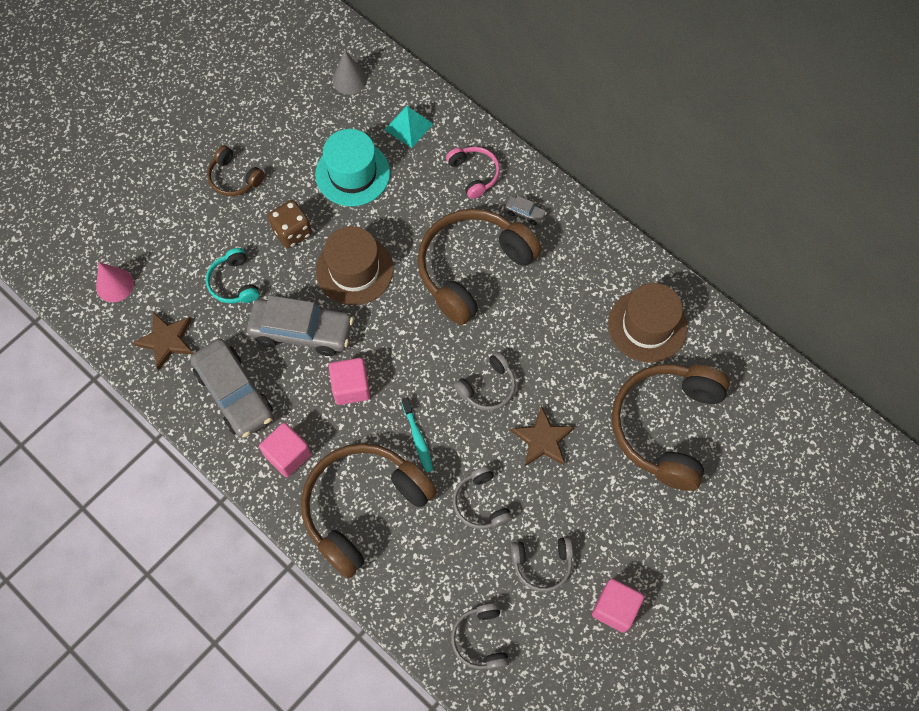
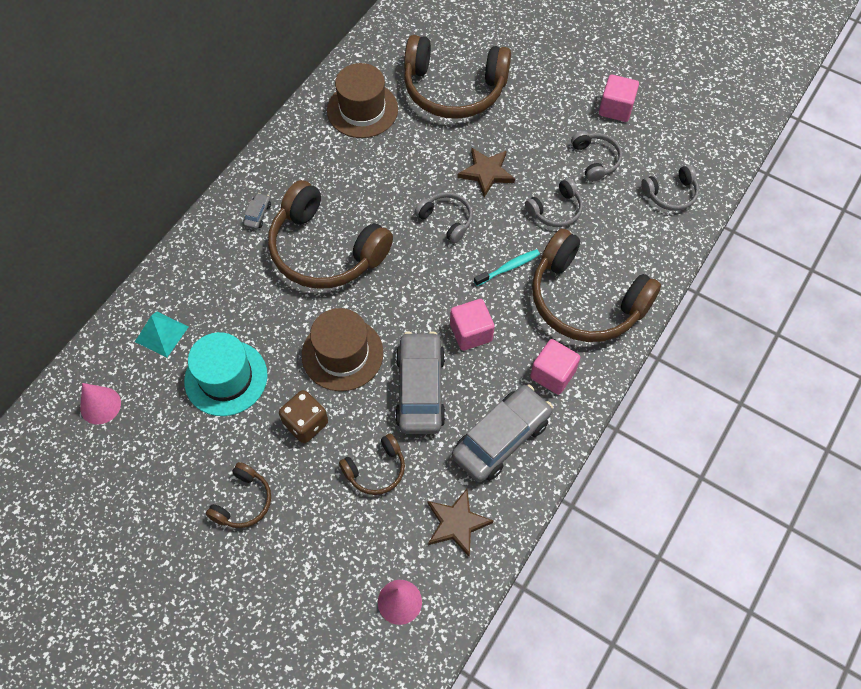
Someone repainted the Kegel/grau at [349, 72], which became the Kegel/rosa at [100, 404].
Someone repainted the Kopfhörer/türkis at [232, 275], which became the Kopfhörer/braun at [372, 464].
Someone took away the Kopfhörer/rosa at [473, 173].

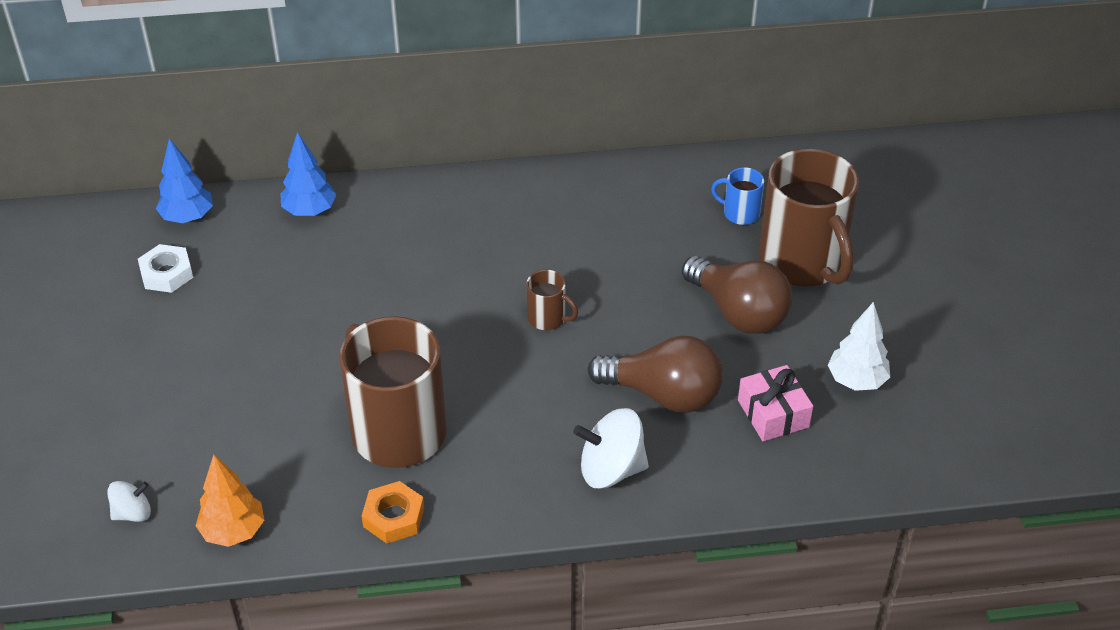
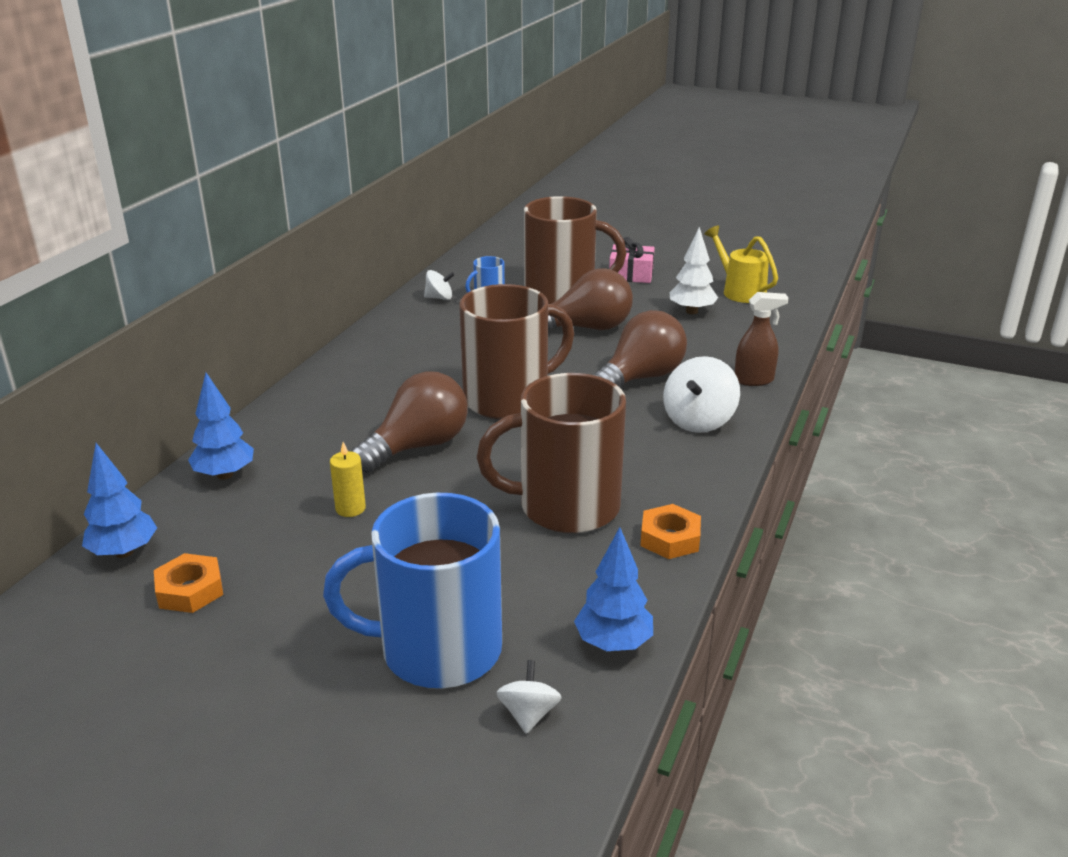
Someone repainted the Sechskantmutter/weiß at [165, 268], which became the Sechskantmutter/orange at [188, 583].
Someone put down the Tasse/blau at [412, 590].
Someone put down the Kerze/gelb at [348, 479].
Someone put down the Glühbirne/braun at [409, 422].
Someone put down the Kreisel/weiß at [439, 285].
Someone scaled the Tasse/braun at [552, 300] by 2.31.
Someone repainted the Baum/orange at [229, 501], which became the Baum/blau at [613, 589].
Someone carried the Geschenk/rosa from [775, 403] to [632, 260].
Someone put down the Gießkanne/gelb at [741, 264].
Someone put down the Sprühflasche/braun at [761, 339].

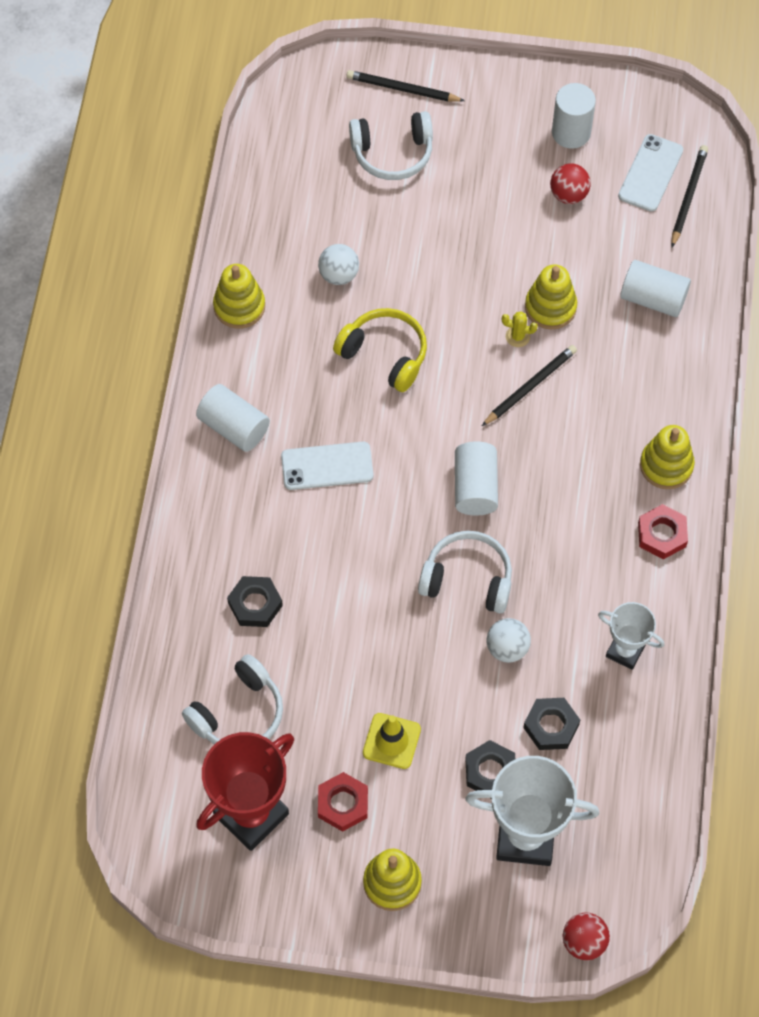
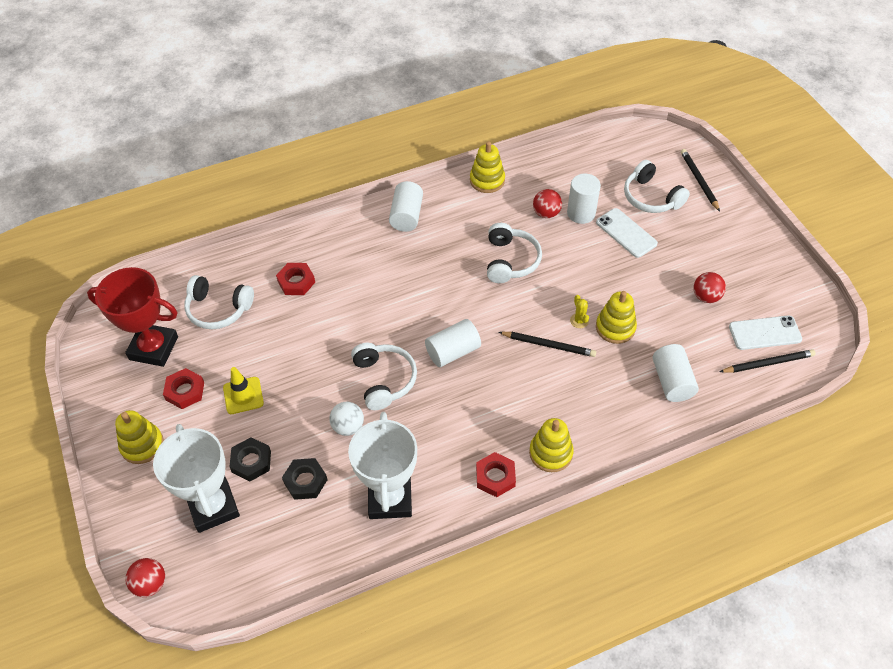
Someone repainted the Sechskantmutter/schwarz at [255, 601], which became the Sechskantmutter/rot at [295, 279].
Someone scaled the Pokal/weiß at [631, 636] by 1.74.
Someone repainted the Kopfhörer/gelb at [380, 350], which became the Kopfhörer/weiß at [514, 253].
Someone repainted the Ball/weiß at [338, 264], which became the Ball/rot at [547, 203].
Someone carried the Vollzylinder/weiß from [574, 116] to [584, 199].
Someone carried the Handy/weiß from [327, 466] to [627, 233].

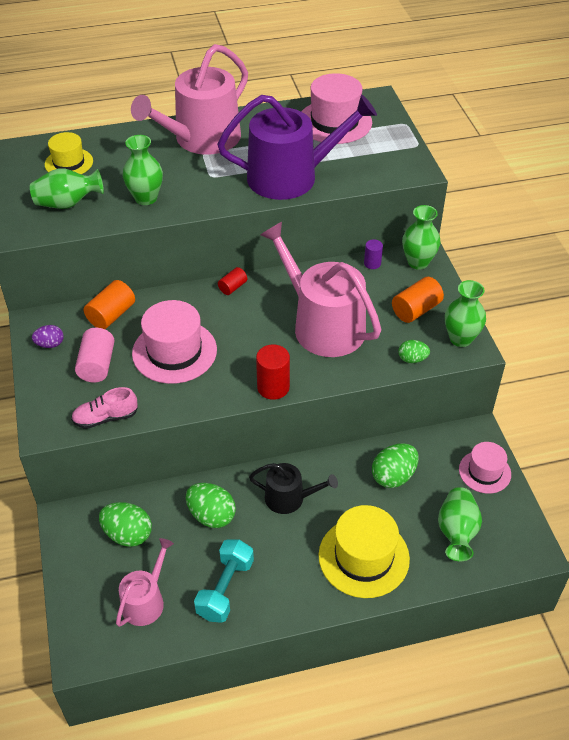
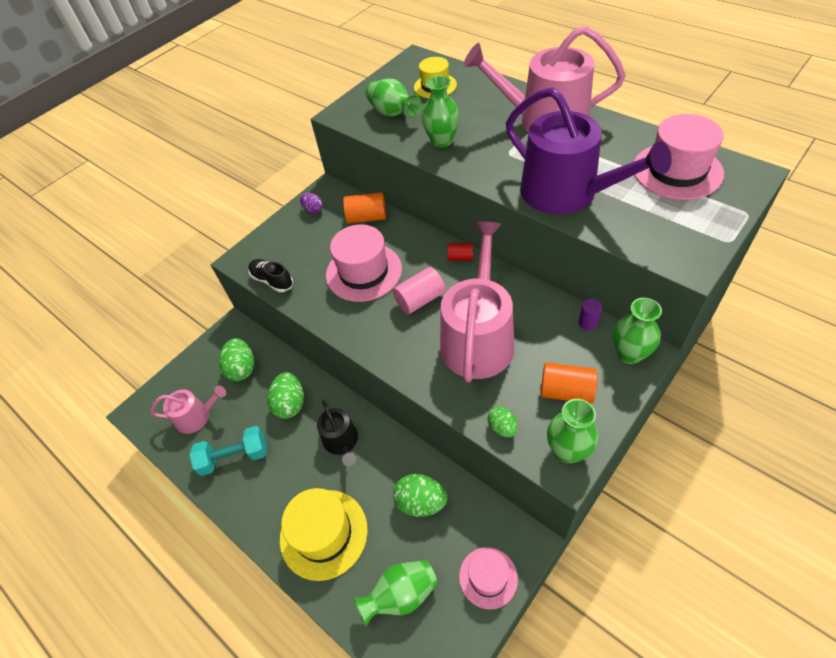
Someone repainted the Schuh/rosa at [104, 408], which became the Schuh/schwarz at [271, 275].
Someone carried the Vollzylinder/rosa from [95, 355] to [419, 290].
Someone took away the Vollzylinder/rot at [273, 372].

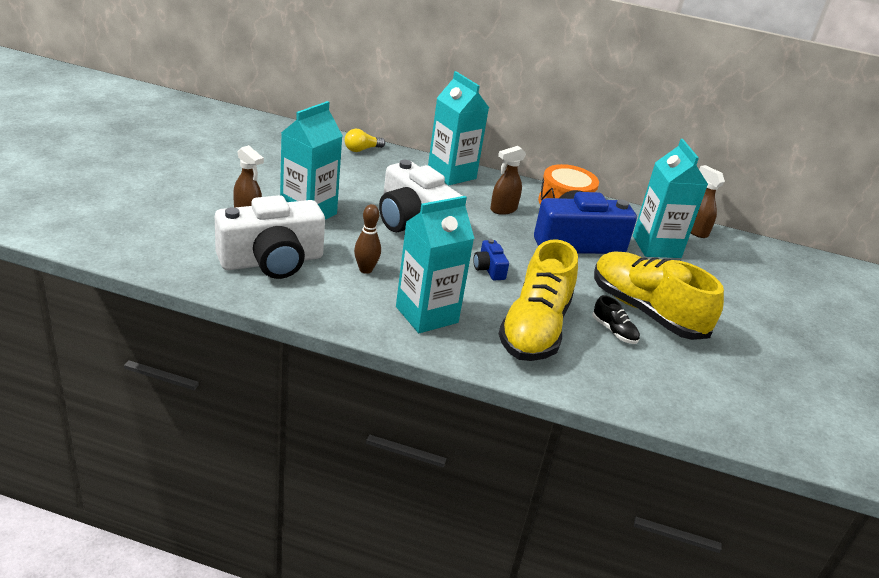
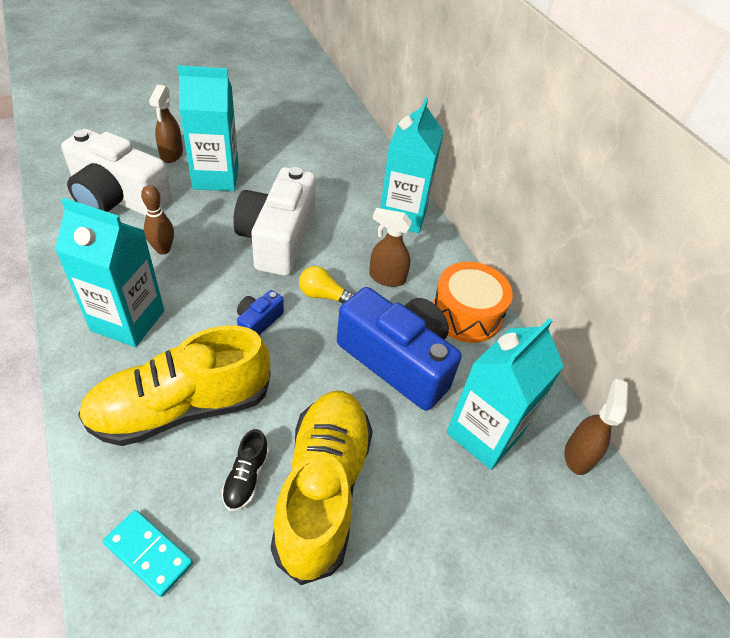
Someone put down the Dominostein/türkis at [148, 553].
Someone carried the Glühbirne/gelb from [364, 140] to [326, 284].

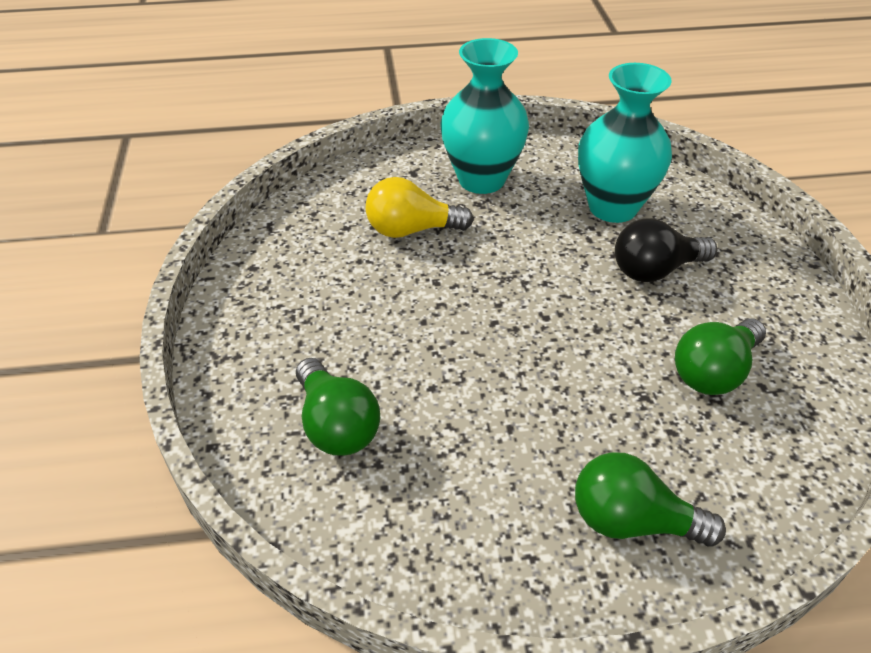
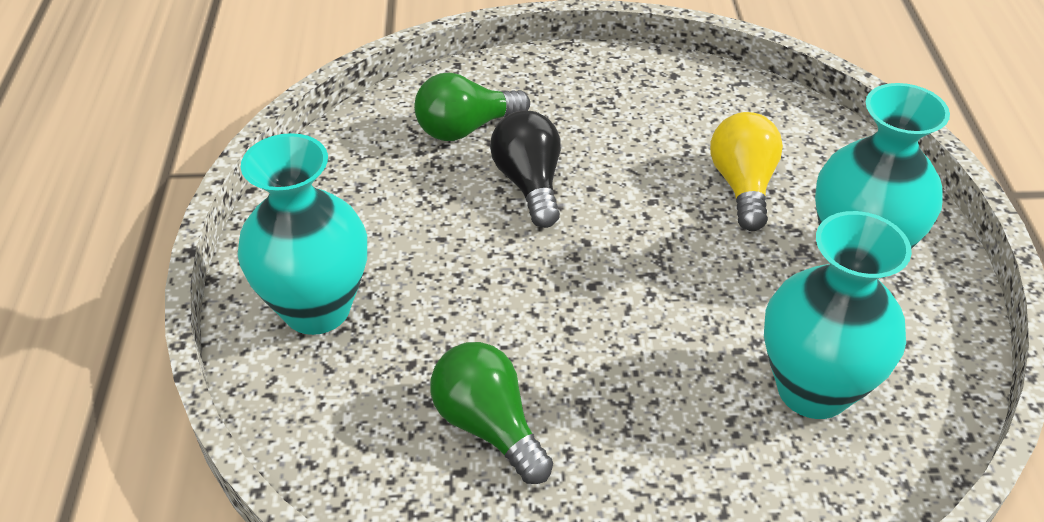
Someone swapped the Glühbirne/grün at [650, 499] for the Vase/türkis at [302, 234].
Someone carried the Glühbirne/schwarz from [666, 250] to [525, 169].

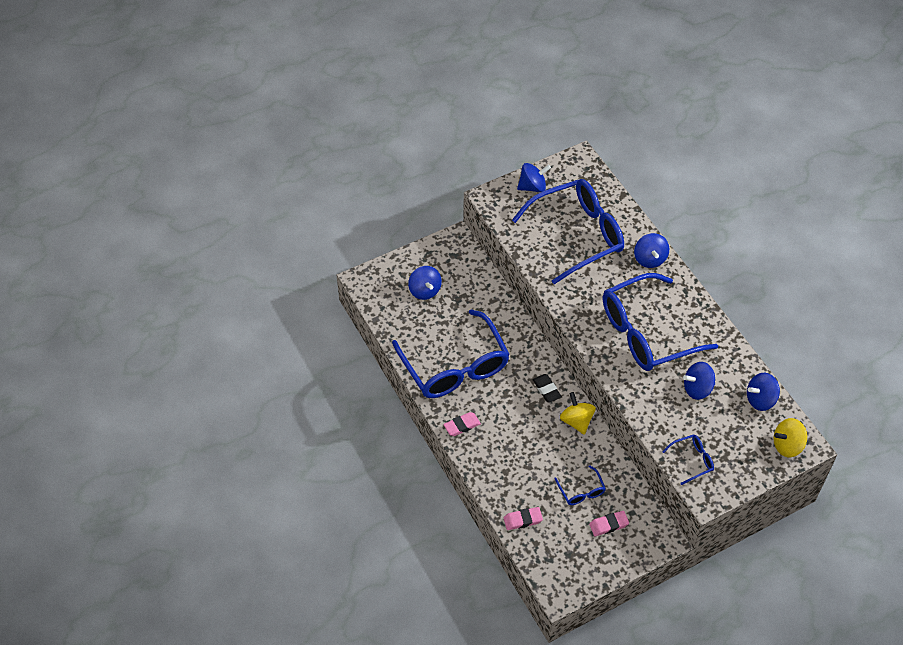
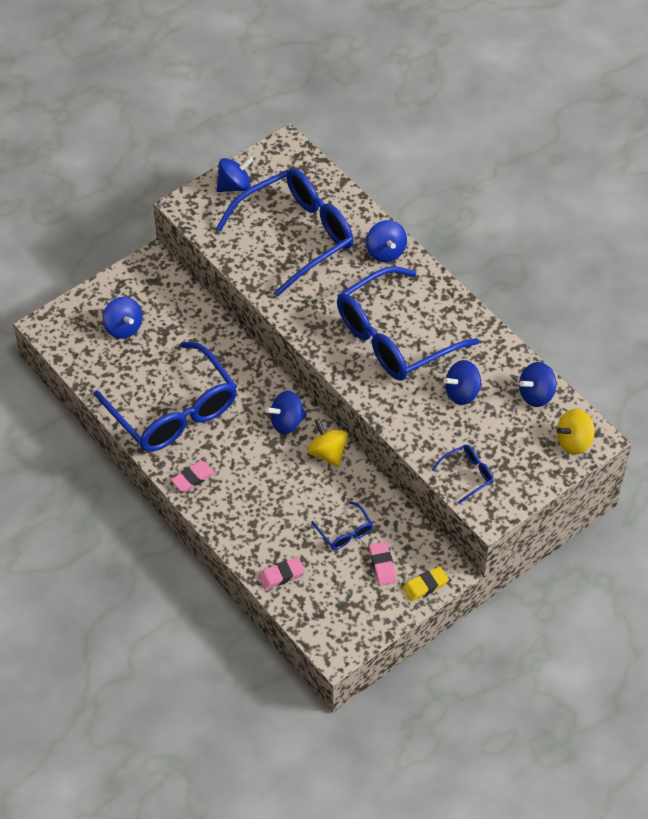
Someone swapped the Radiergummi/schwarz at [547, 388] for the Kreisel/blau at [286, 412].
Someone rotated the Radiergummi/rosa at [609, 523] by 75 degrees counterclockwise.
Someone put down the Radiergummi/gelb at [425, 584].

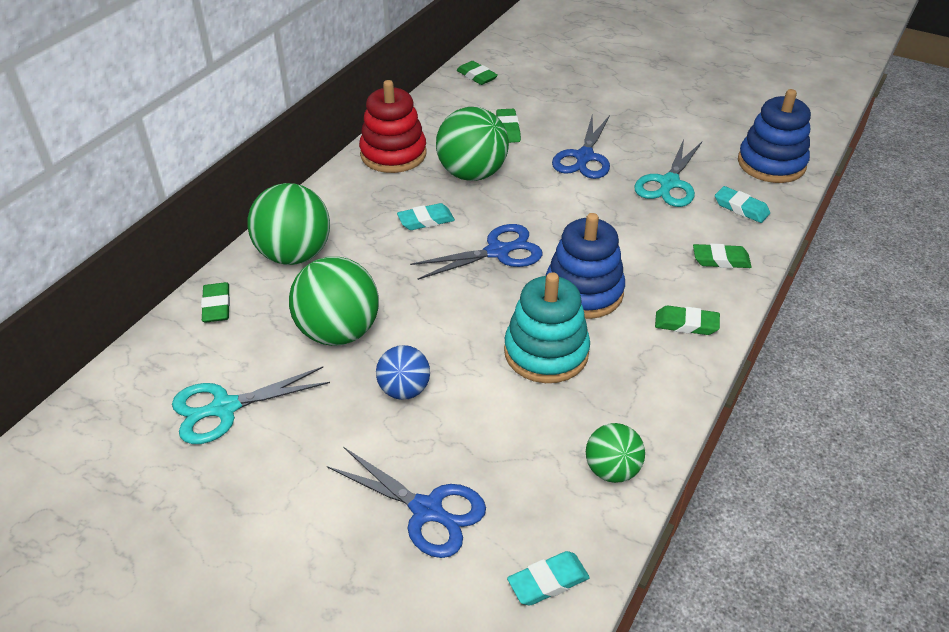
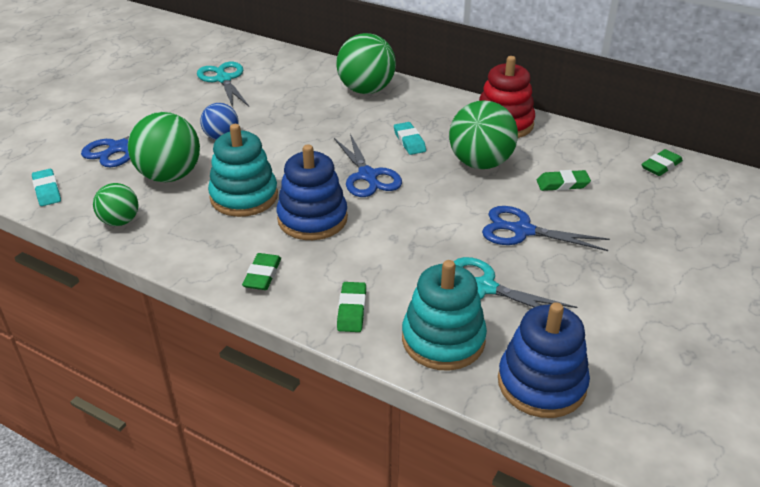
Someone carried the Ball/grün from [334, 301] to [164, 147].
Someone swapped the Radiergummi/türkis at [742, 204] for the Stapelspielzeug/türkis at [444, 315].
Someone took away the Radiergummi/grün at [215, 302].

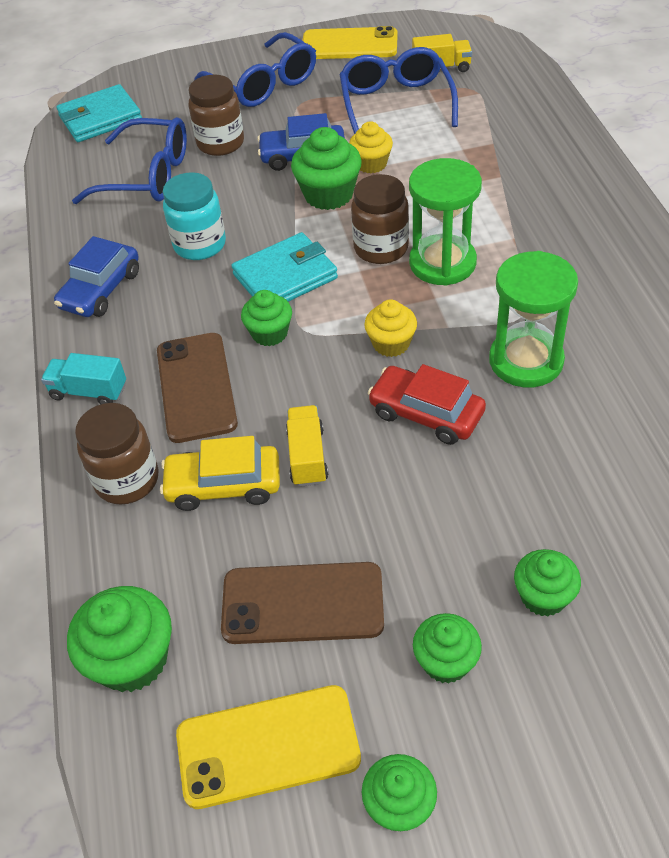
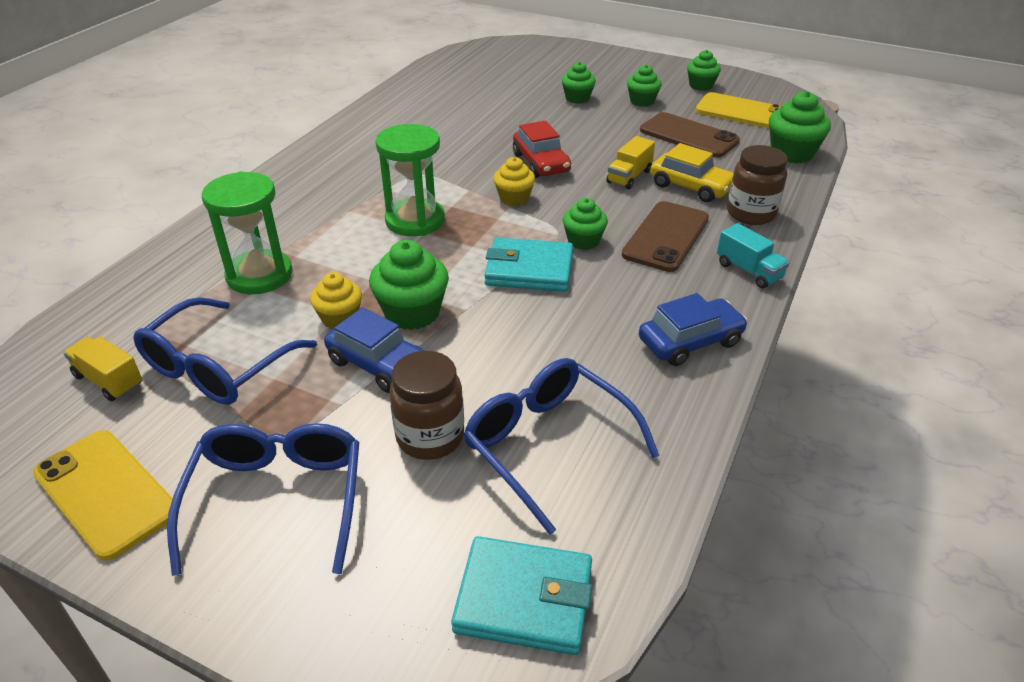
Someone carried the Sanduhr/grün from [533, 319] to [247, 232].
Someone took away the Einmachglas/türkis at [194, 216].
Someone took away the Einmachglas/braun at [380, 219].

